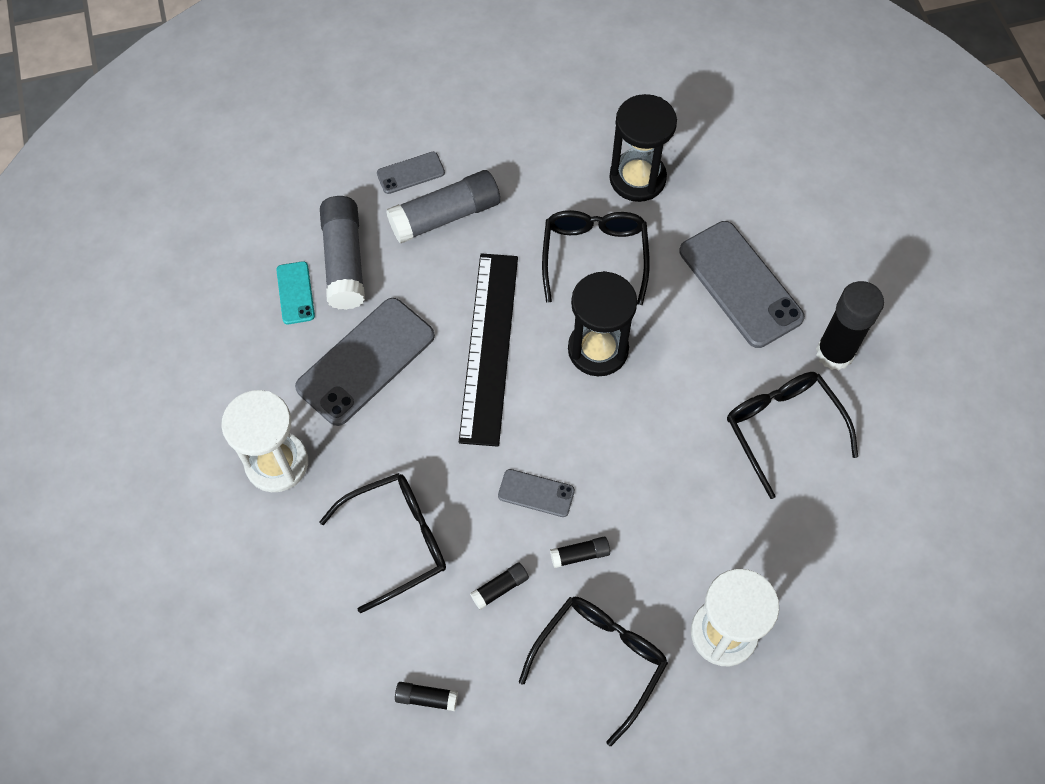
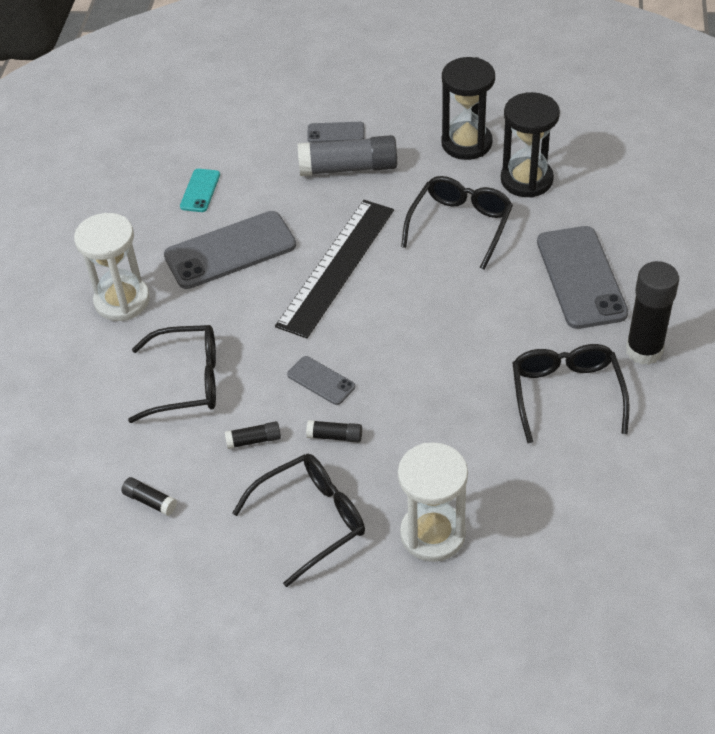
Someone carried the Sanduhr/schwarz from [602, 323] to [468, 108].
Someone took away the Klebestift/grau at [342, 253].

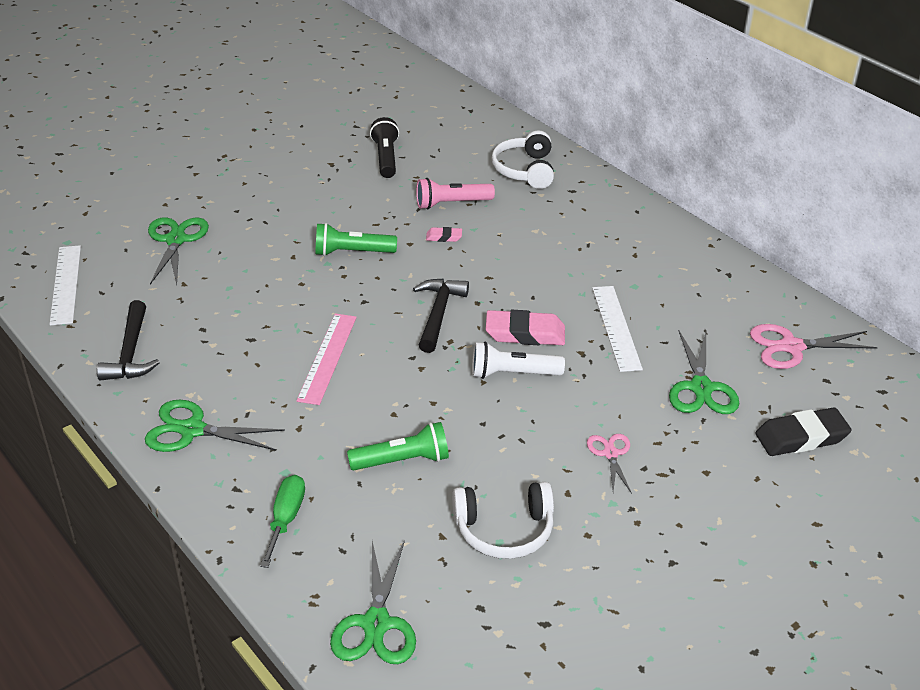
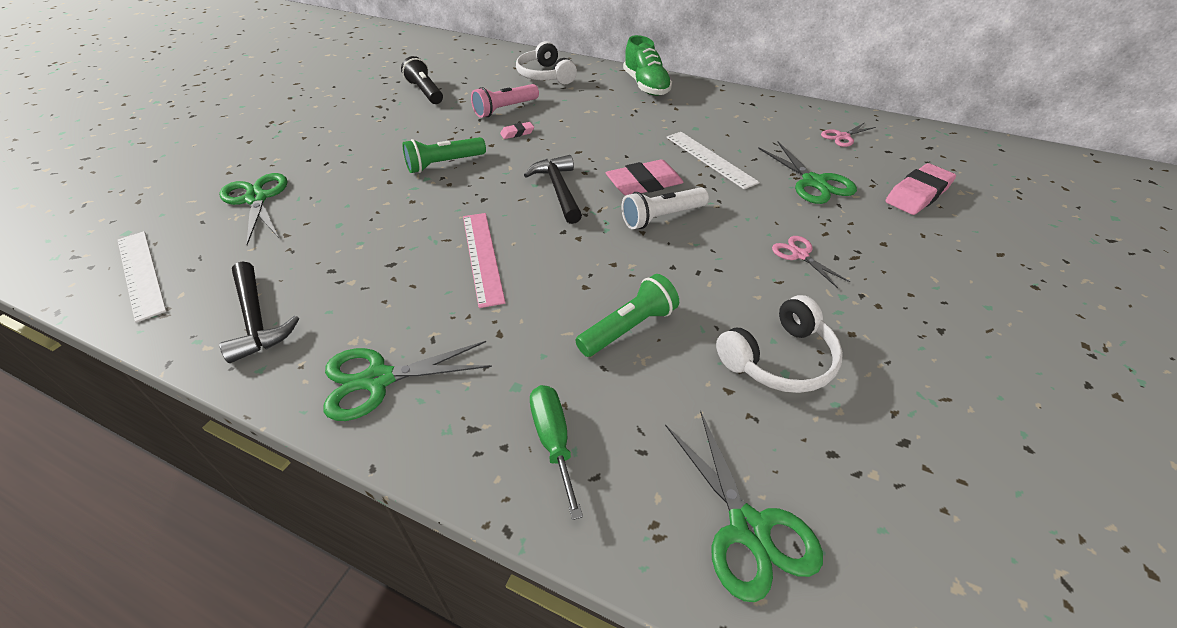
Someone put down the Schuh/grün at [647, 65].
Someone scaled the Schere/rosa at [814, 346] by 0.60.
Someone repainted the Radiergummi/schwarz at [803, 432], which became the Radiergummi/rosa at [920, 189].

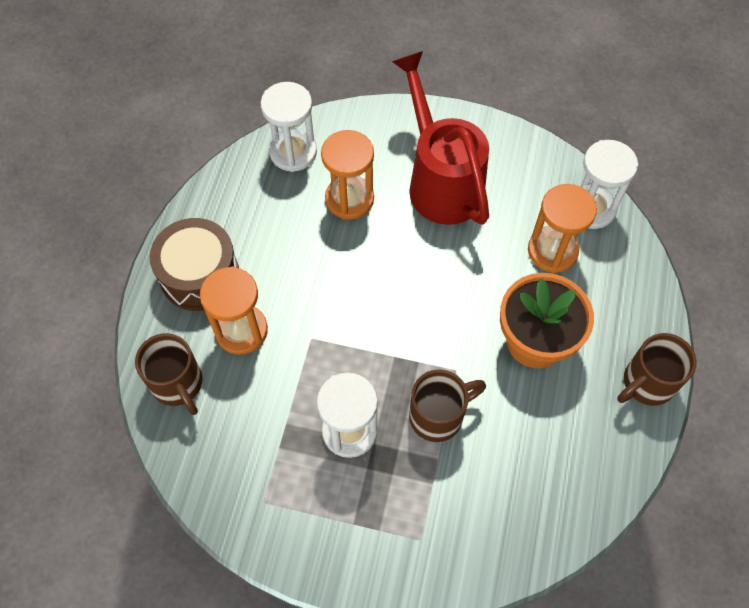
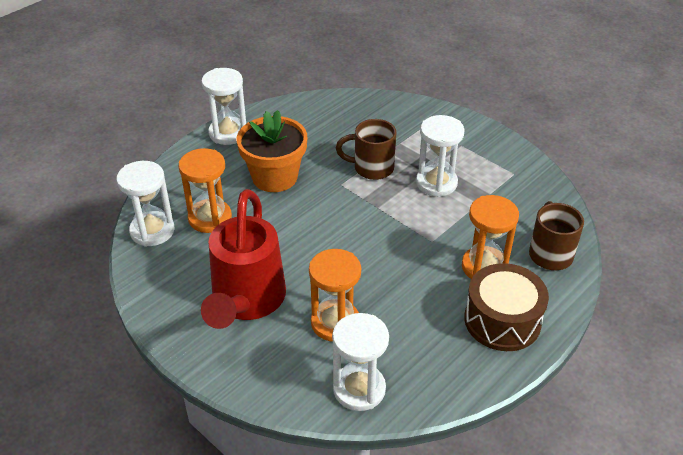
Someone swapped the Tasse/braun at [656, 369] for the Sanduhr/weiß at [223, 106].

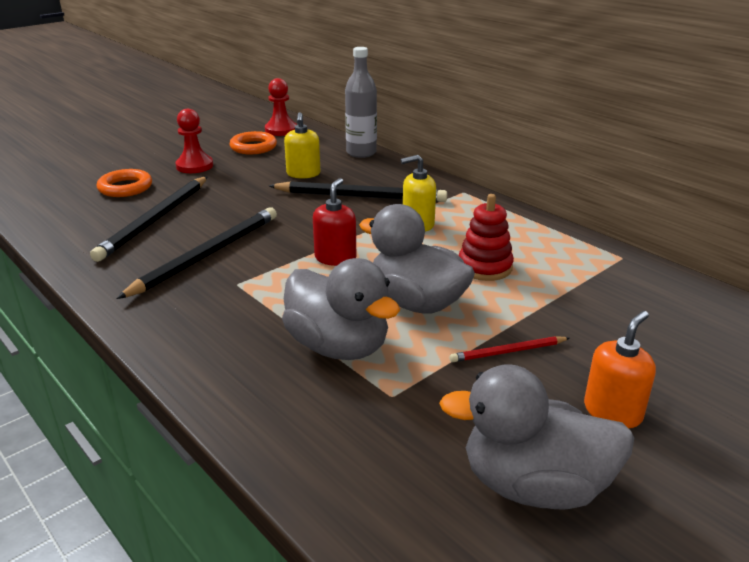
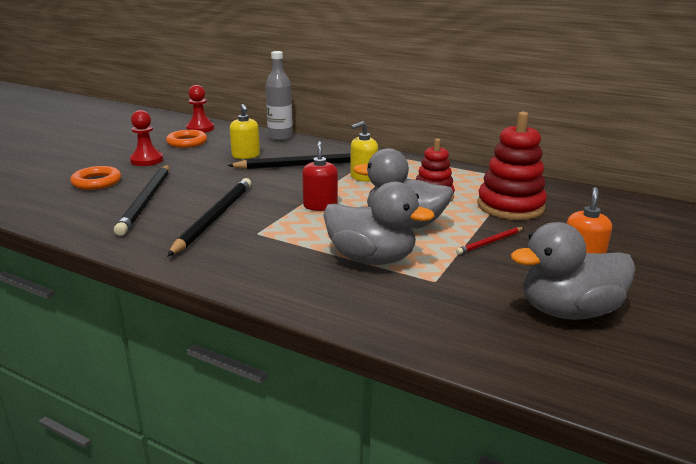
Someone put down the Stapelspielzeug/rot at [512, 166].

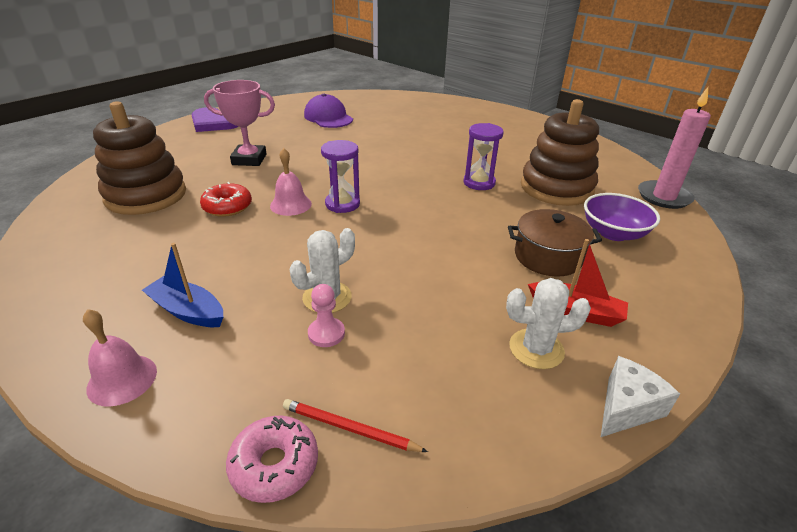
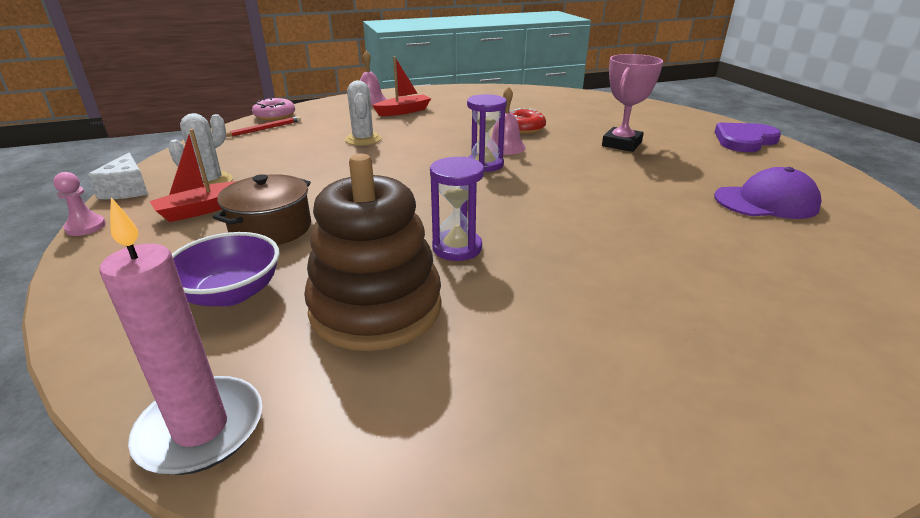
Someone carried the Bauer/rosa from [326, 315] to [79, 204].
Someone repainted the Boot/blau at [182, 285], which became the Boot/rot at [401, 86].
Someone took away the Stapelspielzeug/braun at [139, 158].

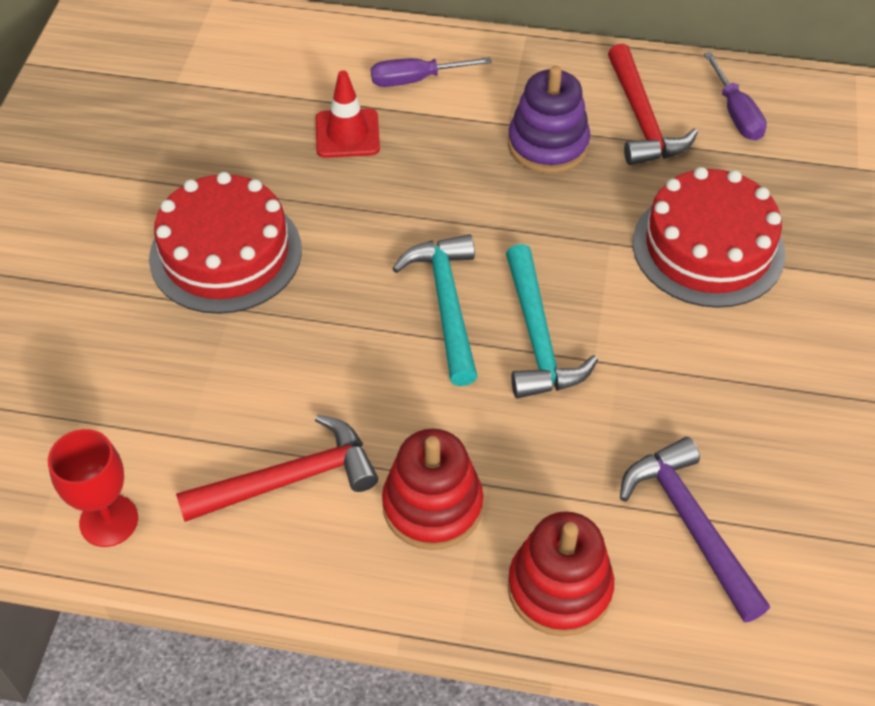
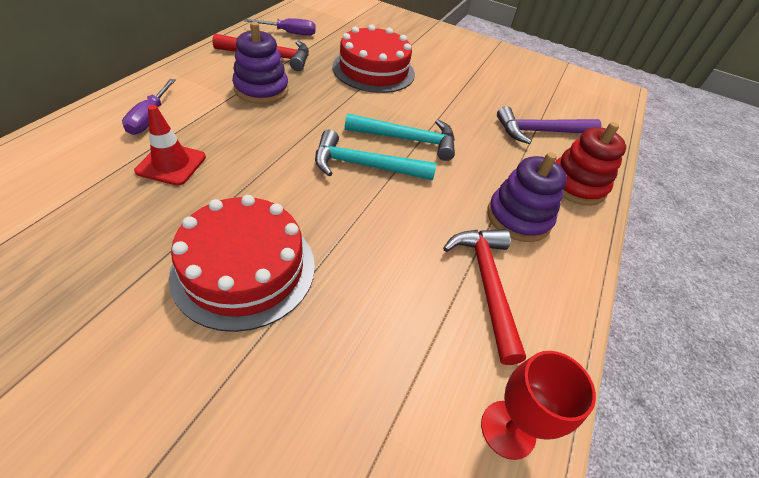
Someone repainted the Stapelspielzeug/rot at [433, 489], which became the Stapelspielzeug/lila at [527, 197].

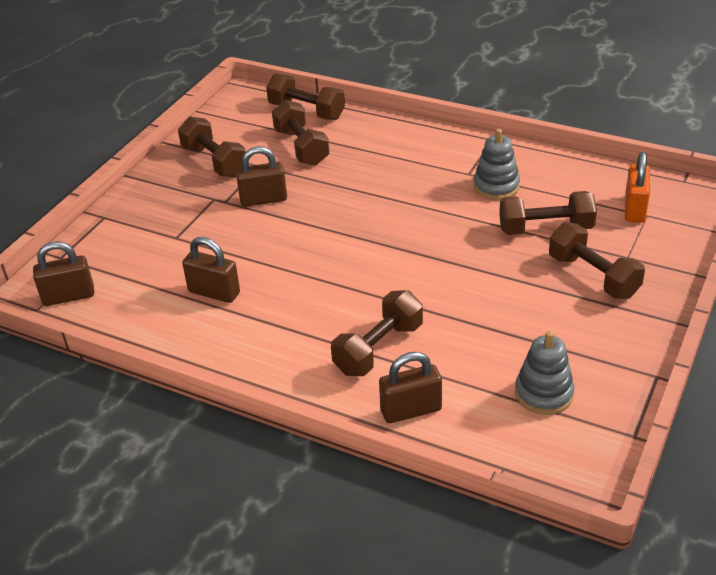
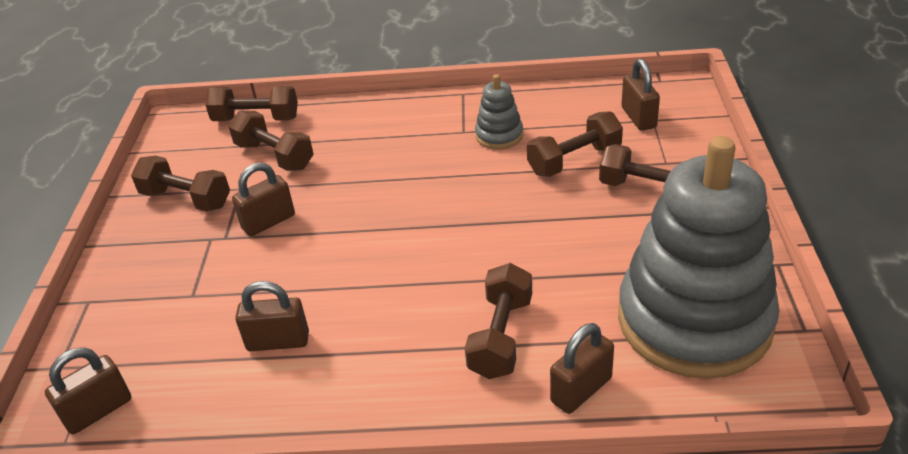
Someone scaled the Stapelspielzeug/grau at [544, 373] by 2.42.
Someone repainted the Vorhängeschloss/orange at [637, 187], which became the Vorhängeschloss/braun at [640, 95].

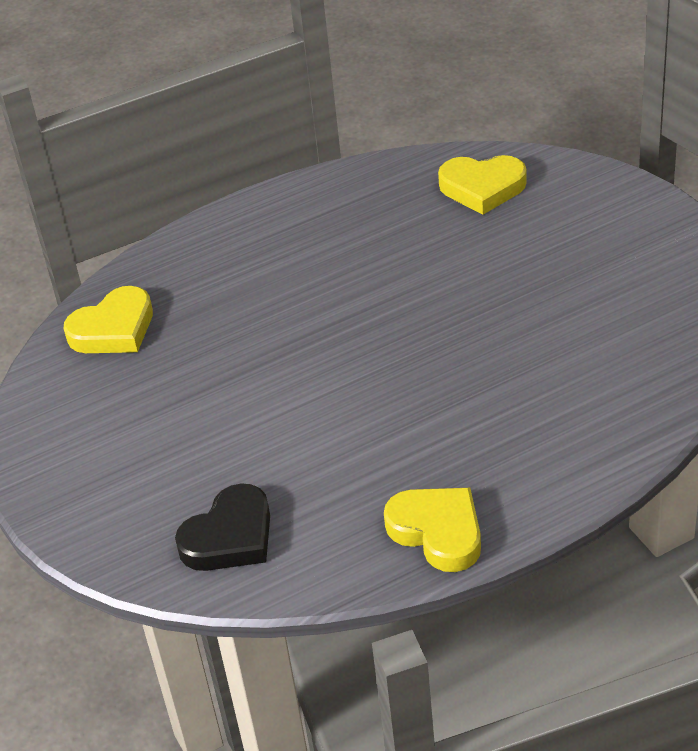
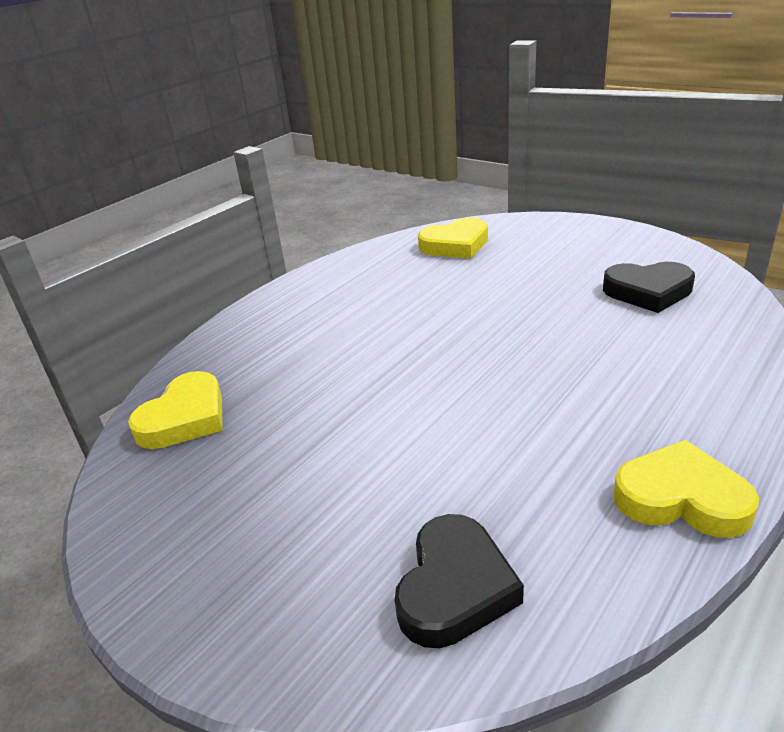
Someone put down the Herz/schwarz at [649, 287].

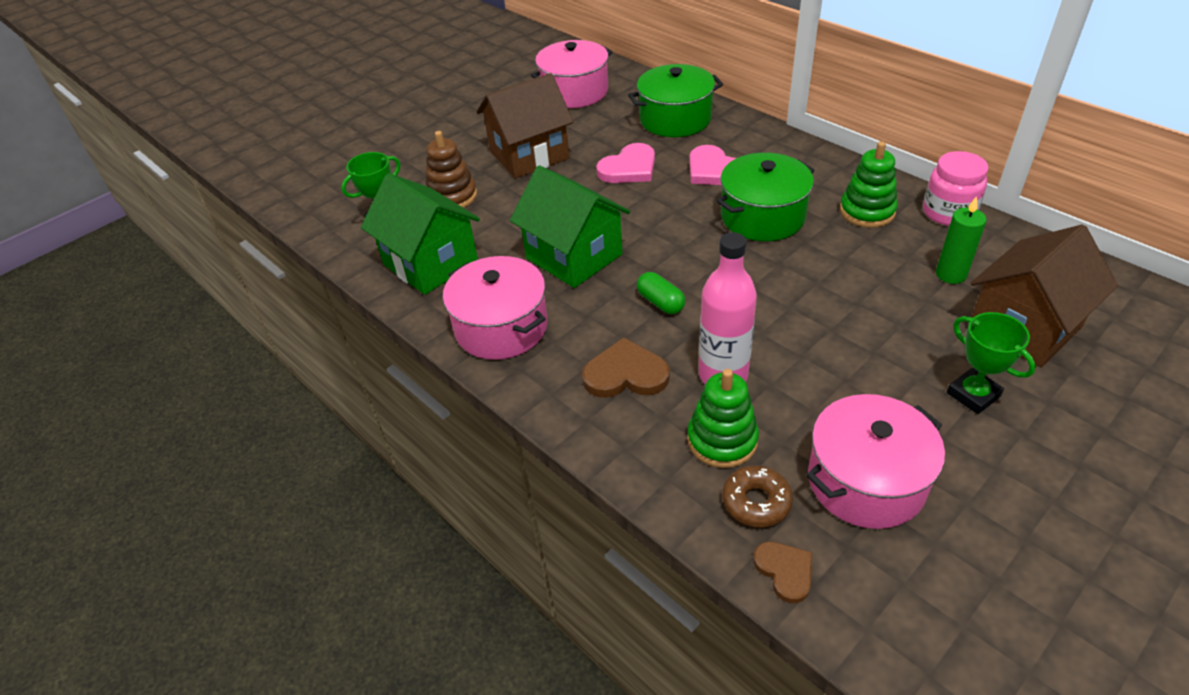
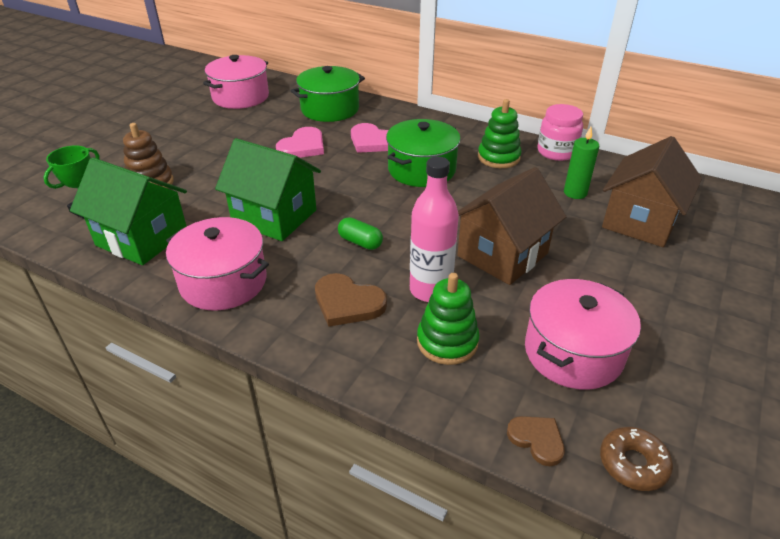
Someone rotated the Herz/braun at [626, 367] by 135 degrees counterclockwise.
Someone carried the Haus/braun from [524, 125] to [511, 226].
Someone carried the Donut/braun from [757, 496] to [636, 459].
Someone took away the Pokal/grün at [991, 363].

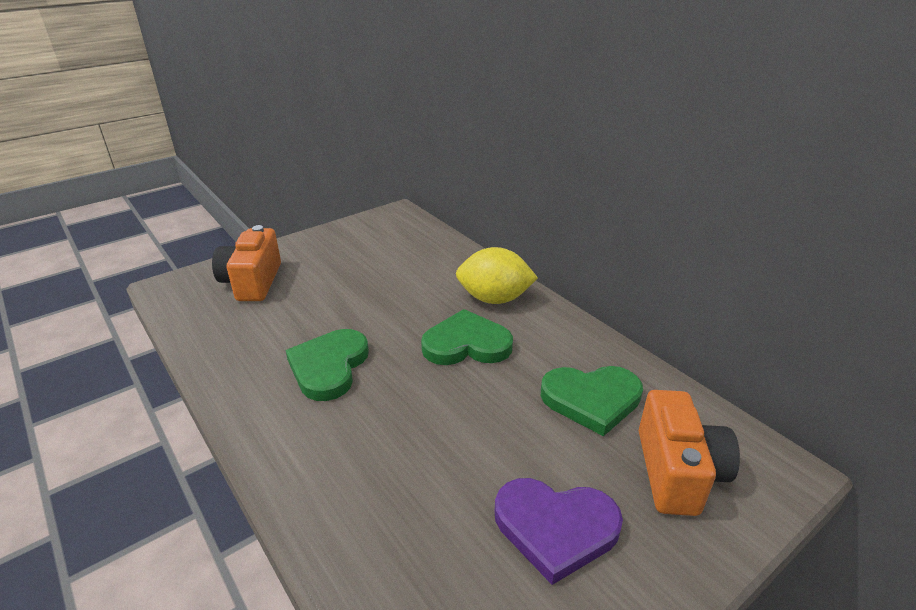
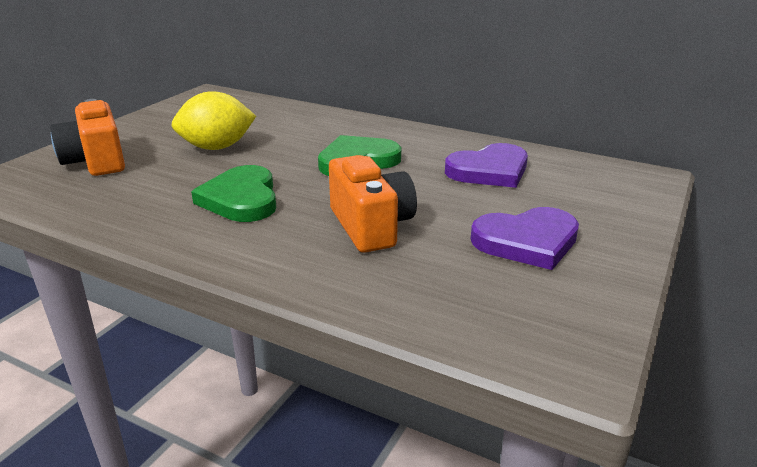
Someone carried the Zitrone/gelb from [497, 275] to [213, 120].
Someone carried the Kamera/orange from [689, 453] to [373, 204].
Someone repainted the Herz/grün at [592, 401], which became the Herz/lila at [486, 165].

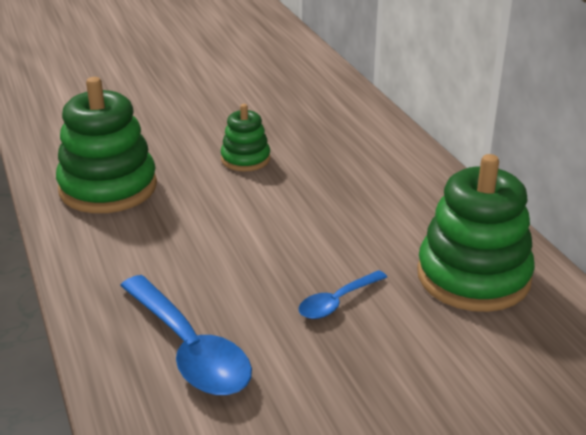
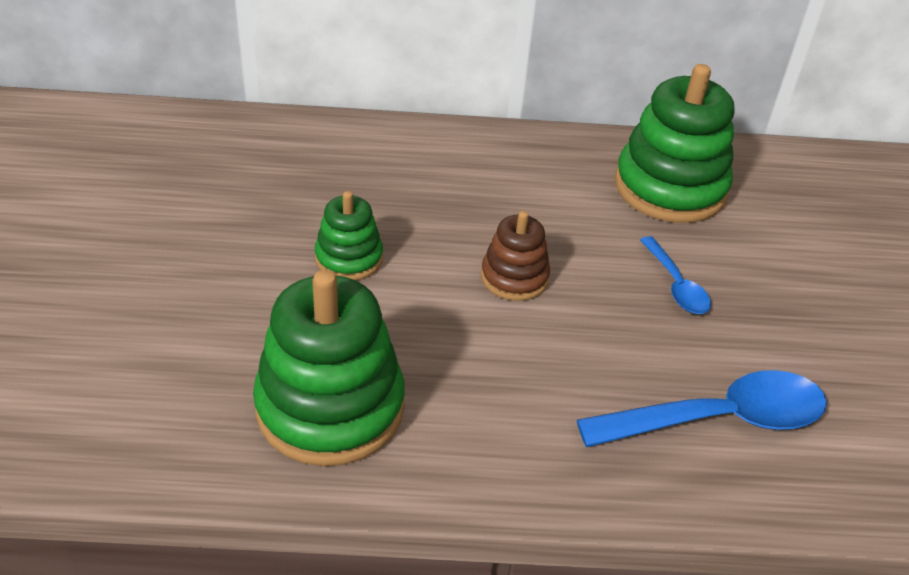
Someone put down the Stapelspielzeug/braun at [515, 256].

